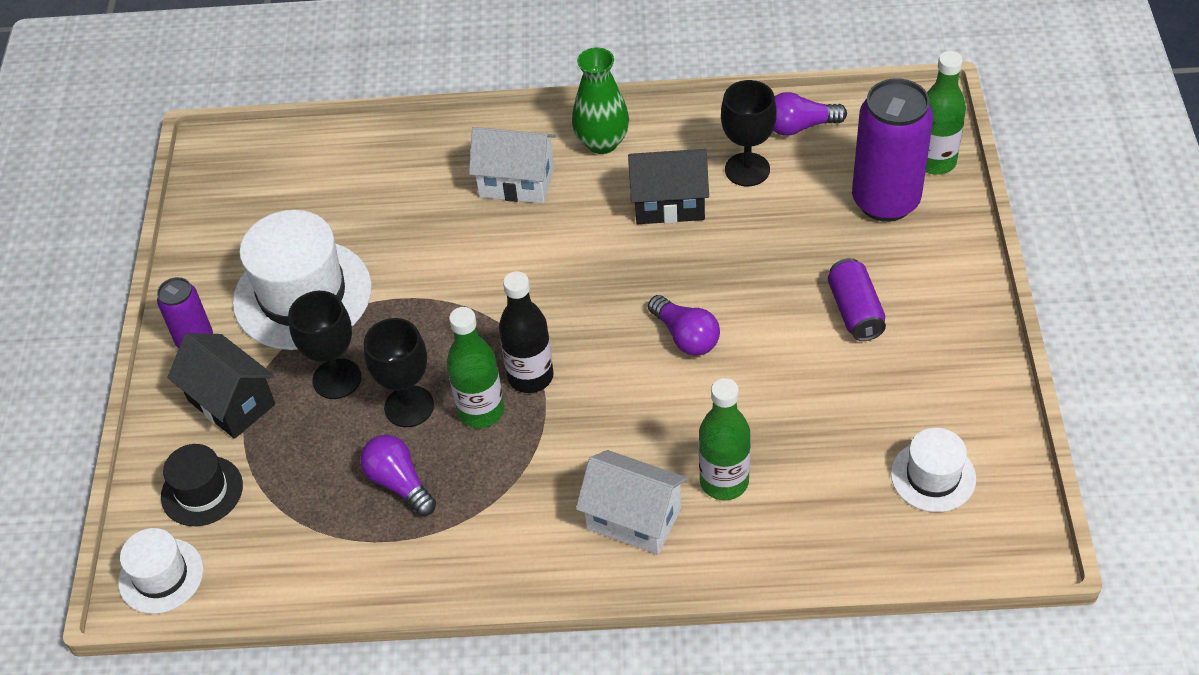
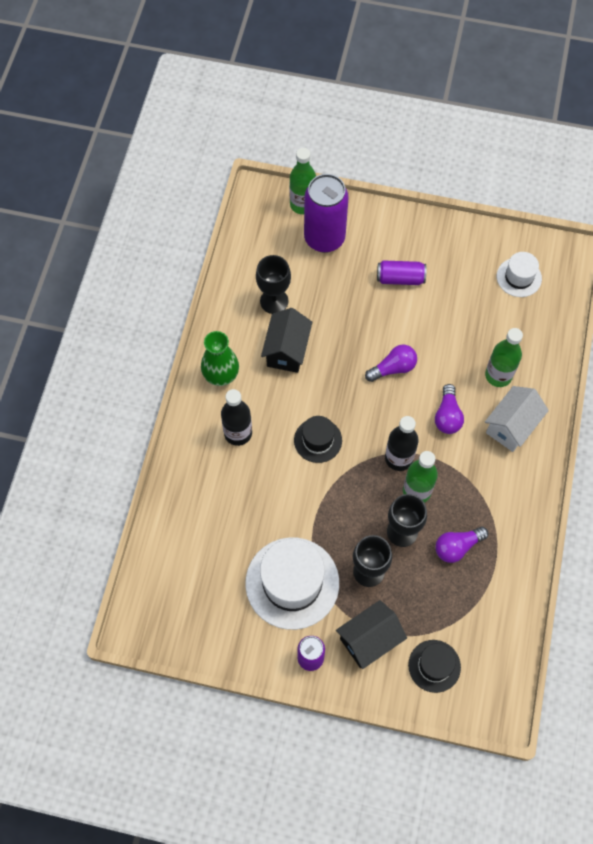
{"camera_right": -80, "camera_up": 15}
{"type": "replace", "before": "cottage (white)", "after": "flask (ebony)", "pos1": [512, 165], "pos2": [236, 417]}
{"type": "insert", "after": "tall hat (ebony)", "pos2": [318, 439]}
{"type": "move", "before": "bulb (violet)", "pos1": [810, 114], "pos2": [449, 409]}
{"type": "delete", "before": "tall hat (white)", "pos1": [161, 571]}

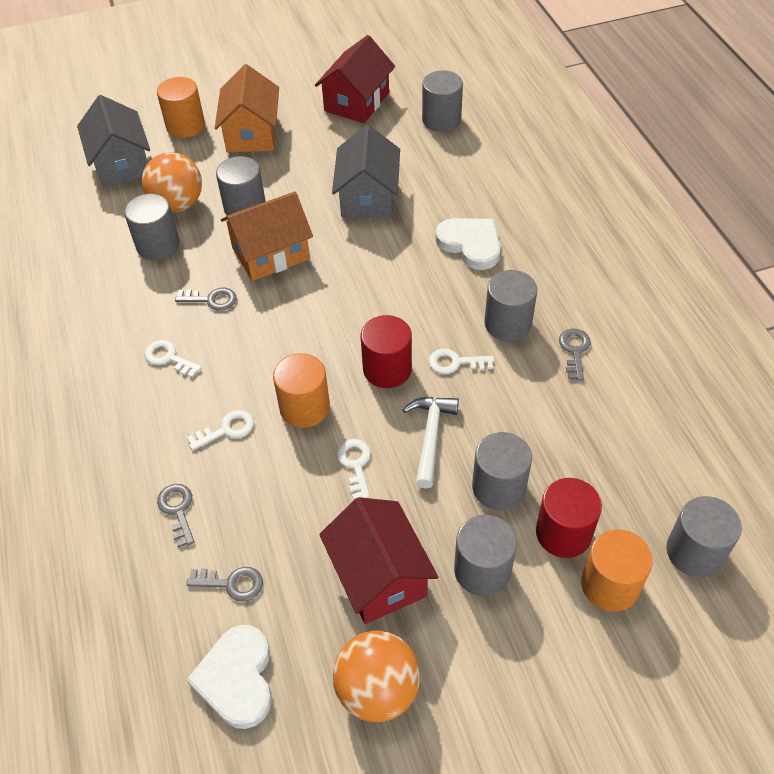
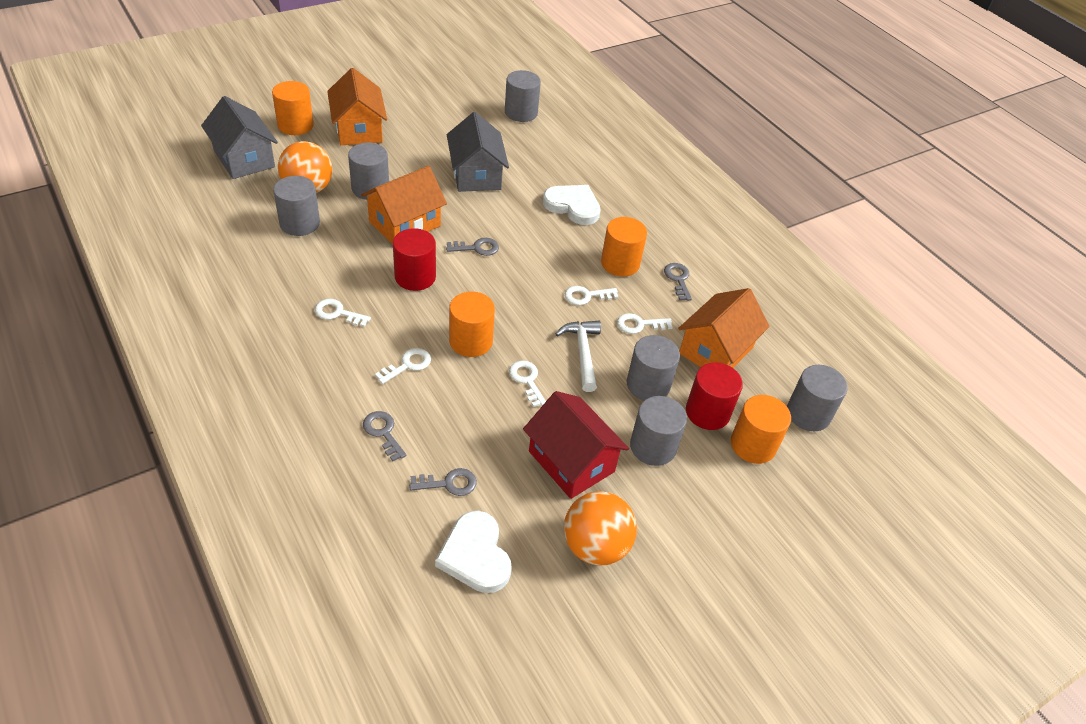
{"camera_right": -20, "camera_up": -5}
{"type": "move", "before": "cylinder (scarlet)", "pos1": [386, 351], "pos2": [414, 259]}
{"type": "move", "before": "door key (ash-grey)", "pos1": [205, 299], "pos2": [472, 247]}
{"type": "recolor", "before": "cylinder (ash-grey)", "after": "cylinder (orange-coloured)", "pos1": [510, 305], "pos2": [624, 247]}
{"type": "insert", "after": "door key (white)", "pos2": [644, 323]}
{"type": "insert", "after": "cottage (orange-coloured)", "pos2": [724, 328]}
{"type": "delete", "before": "cottage (scarlet)", "pos1": [355, 79]}

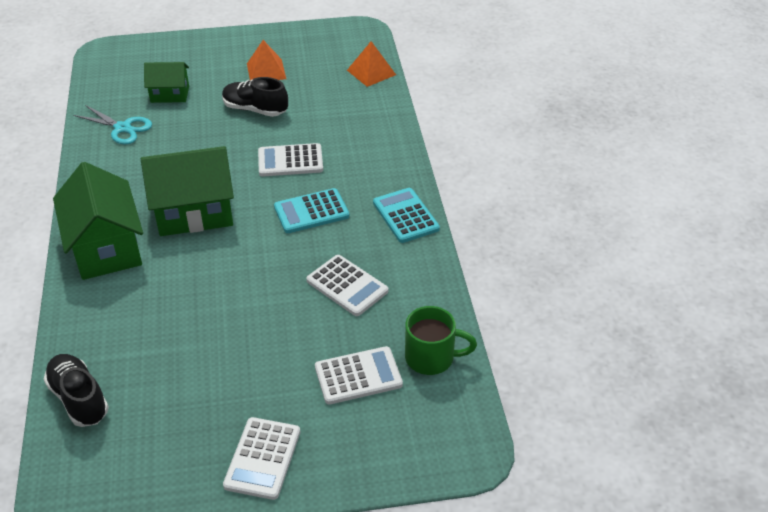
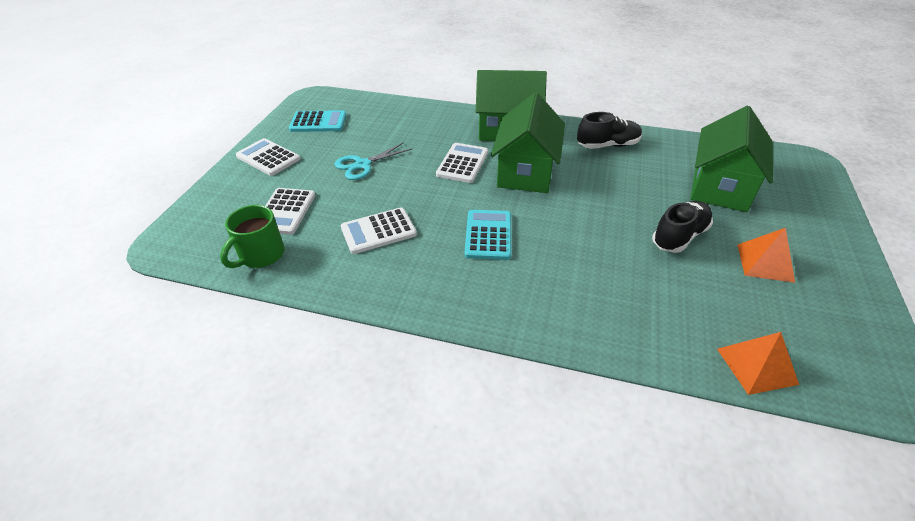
{"camera_right": 115, "camera_up": 0}
{"type": "move", "before": "adding machine (aqua)", "pos1": [406, 215], "pos2": [317, 121]}
{"type": "move", "before": "scissors (aqua)", "pos1": [112, 124], "pos2": [373, 161]}
{"type": "move", "before": "adding machine (white)", "pos1": [290, 160], "pos2": [462, 163]}
{"type": "move", "before": "sneaker (ebony)", "pos1": [76, 390], "pos2": [609, 130]}
{"type": "resize", "before": "cottage (green)", "pos1": [166, 82], "pos2": [731, 159], "scale": 1.78}

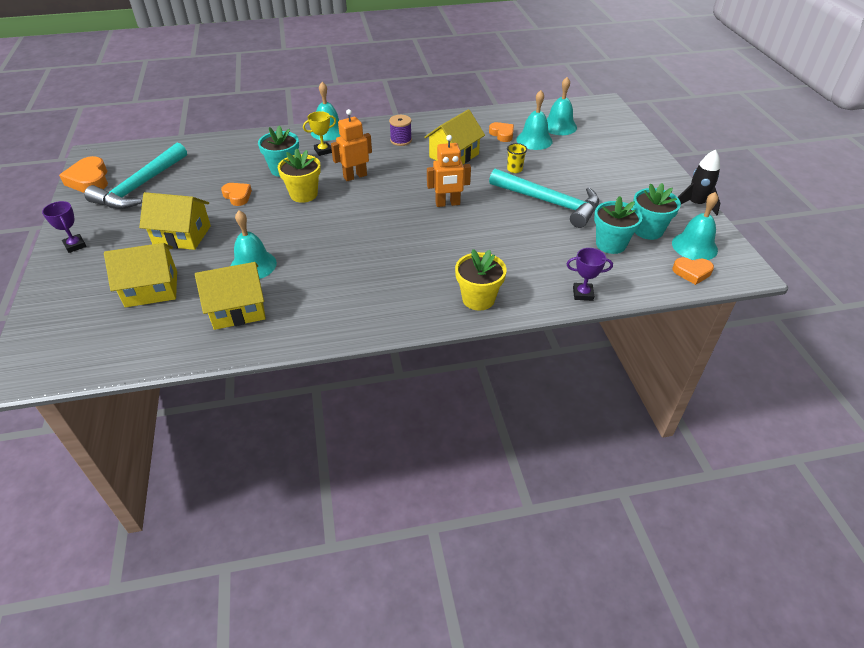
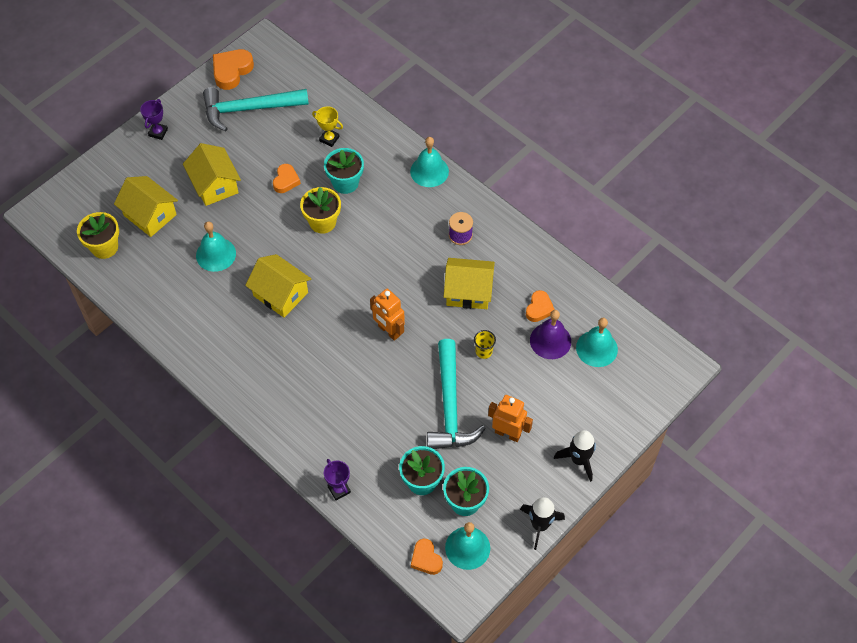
{"camera_right": 55, "camera_up": 15}
{"type": "move", "before": "potted plant (bright yellow)", "pos1": [480, 280], "pos2": [98, 235]}
{"type": "move", "before": "cottage (bright yellow)", "pos1": [230, 296], "pos2": [278, 286]}
{"type": "move", "before": "trophy (bright yellow)", "pos1": [319, 133], "pos2": [327, 126]}
{"type": "move", "before": "toy robot (orange-coloured)", "pos1": [351, 145], "pos2": [510, 418]}
{"type": "recolor", "before": "hand bell (aqua)", "after": "hand bell (violet)", "pos1": [534, 120], "pos2": [550, 334]}
{"type": "insert", "after": "toy rocket (ebony)", "pos2": [575, 456]}

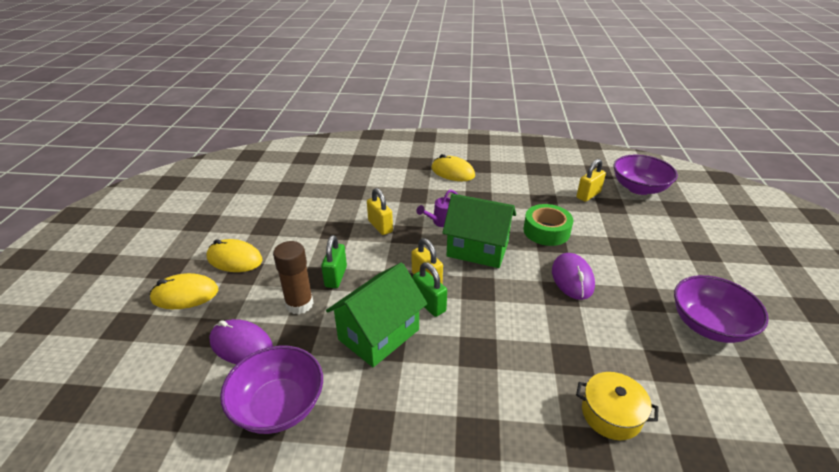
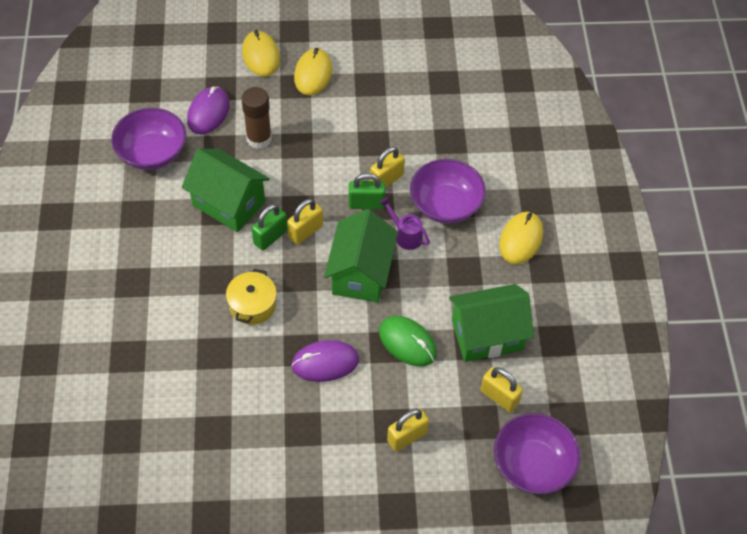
{"camera_right": 80, "camera_up": 20}
{"type": "move", "before": "stockpot (bright yellow)", "pos1": [617, 406], "pos2": [251, 297]}
{"type": "move", "before": "small lock (green)", "pos1": [334, 261], "pos2": [367, 191]}
{"type": "replace", "before": "tape (green)", "after": "computer mouse (green)", "pos1": [548, 225], "pos2": [408, 341]}
{"type": "insert", "after": "small lock (bright yellow)", "pos2": [408, 430]}
{"type": "move", "before": "deep dish (violet)", "pos1": [721, 309], "pos2": [448, 191]}
{"type": "insert", "after": "cottage (green)", "pos2": [491, 323]}

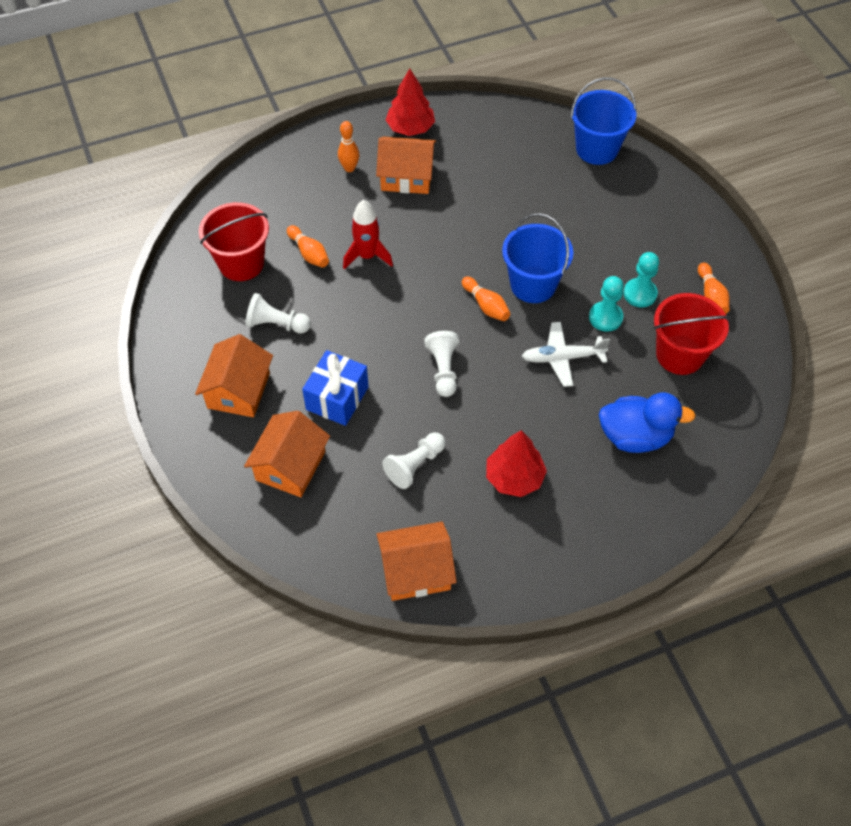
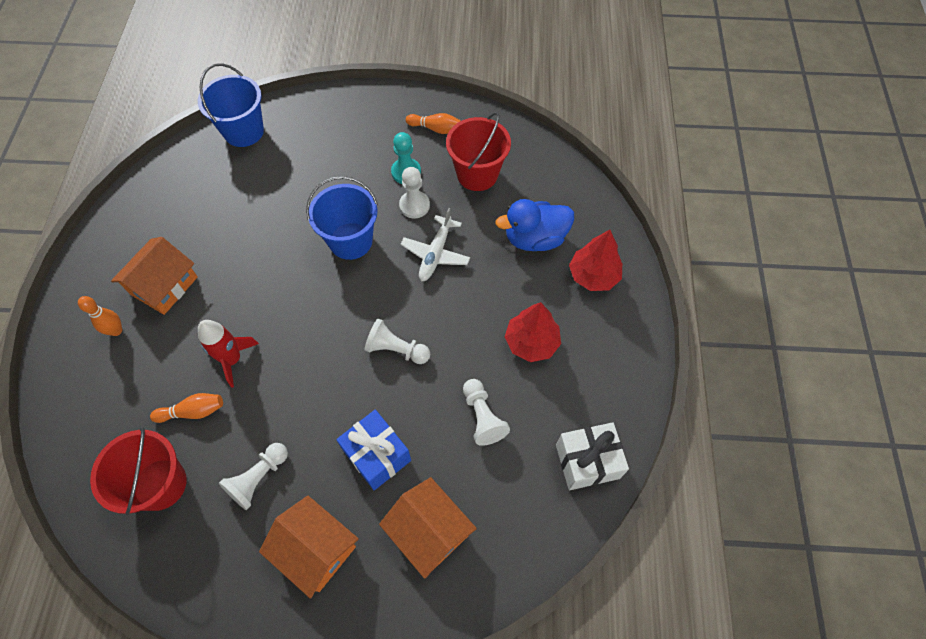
{"camera_right": -65, "camera_up": 5}
{"type": "recolor", "before": "game pawn (aqua)", "after": "game pawn (white)", "pos1": [606, 304], "pos2": [414, 192]}
{"type": "rotate", "before": "rubber duck (blue)", "pos1": [647, 422], "pos2": [535, 225], "turn": -135}
{"type": "replace", "before": "cottage (orange-coloured)", "after": "wrapped gift (white)", "pos1": [416, 561], "pos2": [592, 456]}
{"type": "move", "before": "toy tree (scarlet)", "pos1": [410, 102], "pos2": [595, 260]}
{"type": "delete", "before": "bowling pin (orange-coloured)", "pos1": [486, 299]}

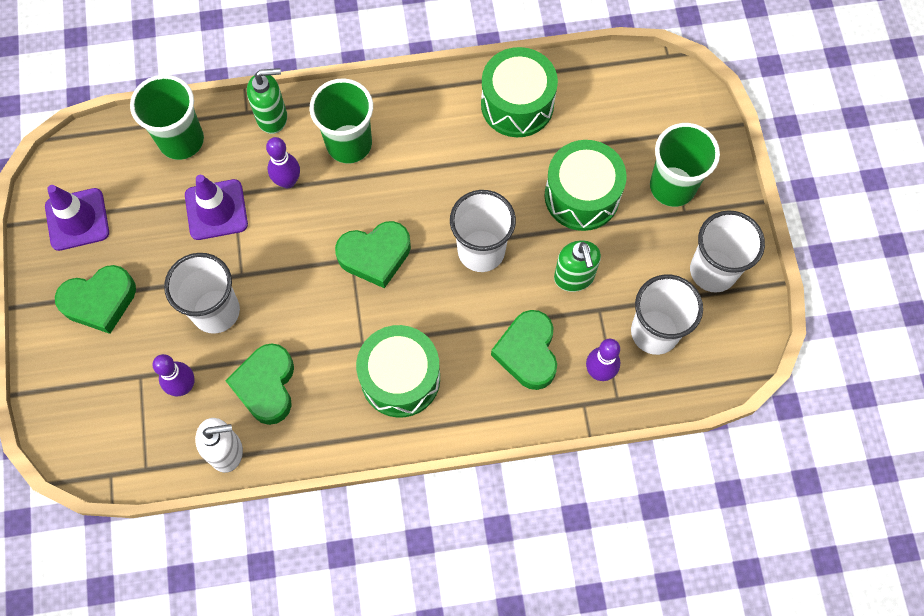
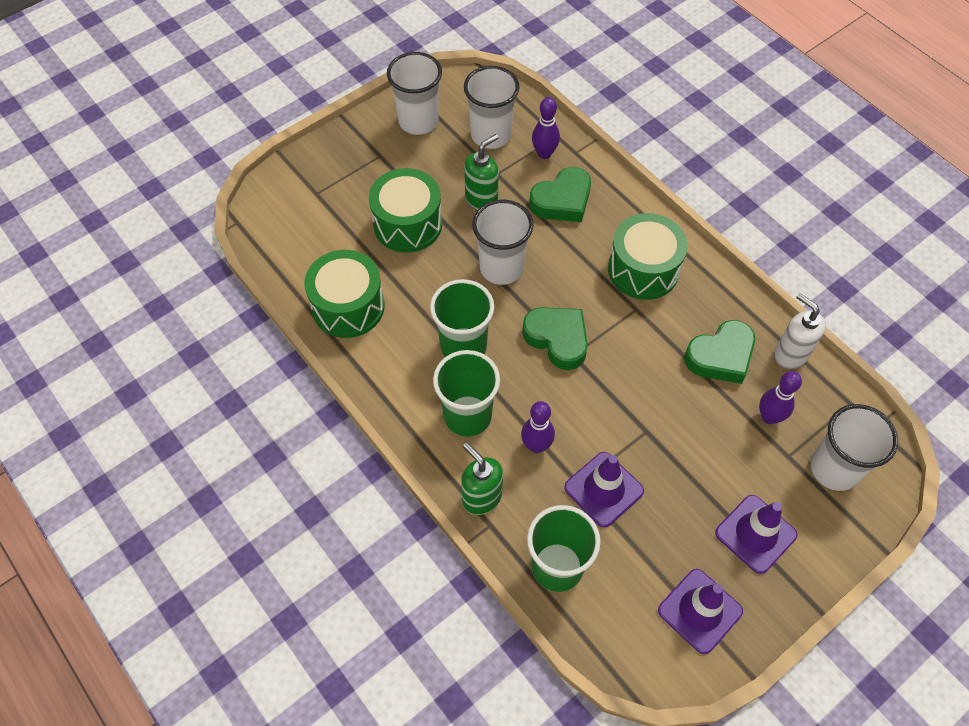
{"camera_right": -120, "camera_up": -10}
{"type": "move", "before": "cup (green)", "pos1": [685, 165], "pos2": [462, 318]}
{"type": "replace", "before": "heart shape (green)", "after": "traffic cone (violet)", "pos1": [95, 299], "pos2": [756, 534]}
{"type": "move", "before": "cup (white)", "pos1": [202, 293], "pos2": [854, 447]}

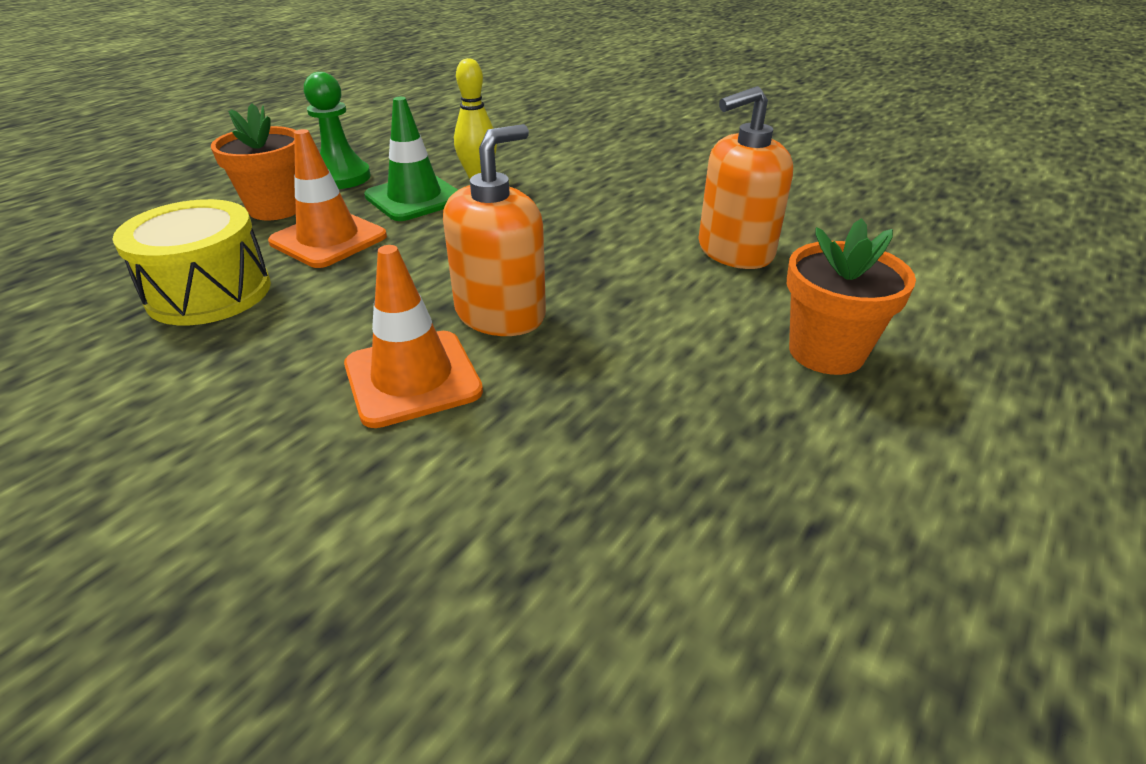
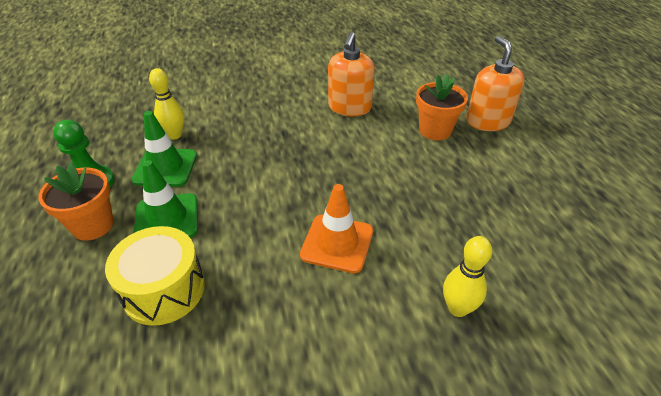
{"camera_right": -50, "camera_up": 5}
{"type": "recolor", "before": "traffic cone (orange-coloured)", "after": "traffic cone (green)", "pos1": [327, 198], "pos2": [166, 199]}
{"type": "insert", "after": "bowling pin (bright yellow)", "pos2": [467, 276]}
{"type": "move", "before": "soap dispenser (orange-coloured)", "pos1": [494, 230], "pos2": [495, 83]}

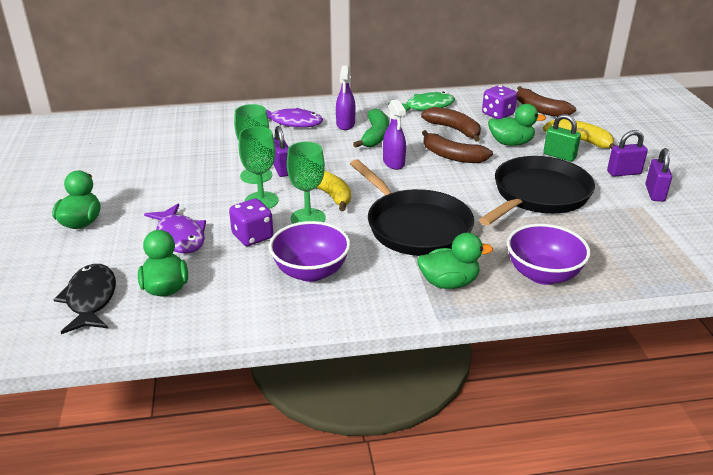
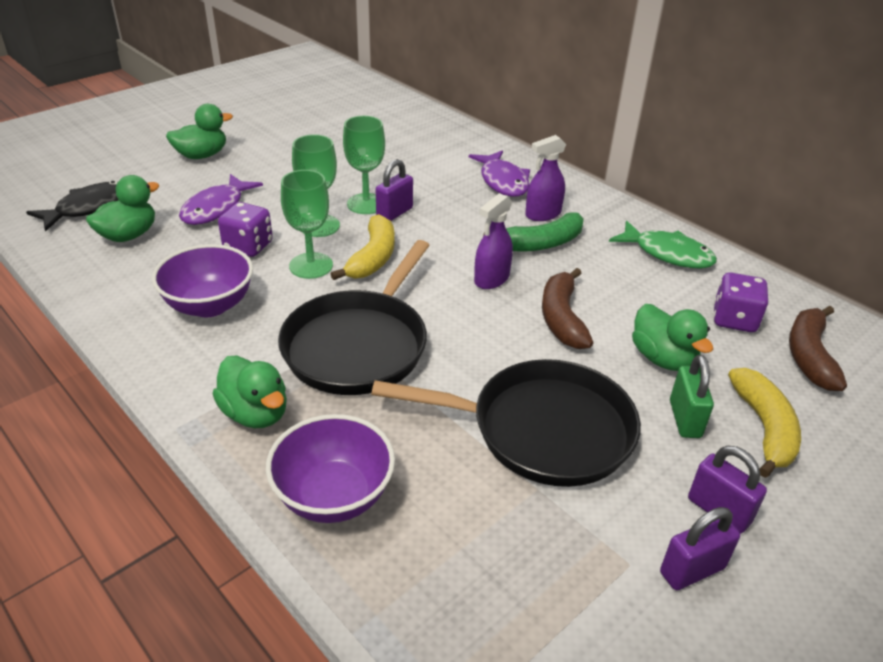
{"camera_right": 55, "camera_up": 5}
{"type": "delete", "before": "banana (dark brown)", "pos1": [451, 124]}

